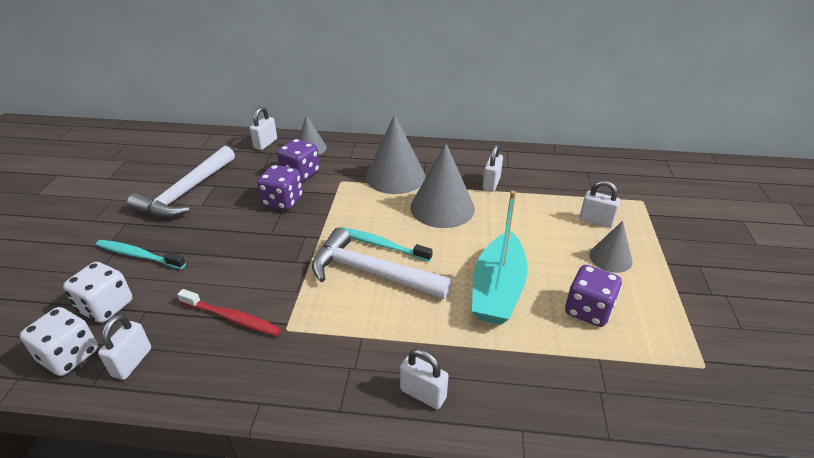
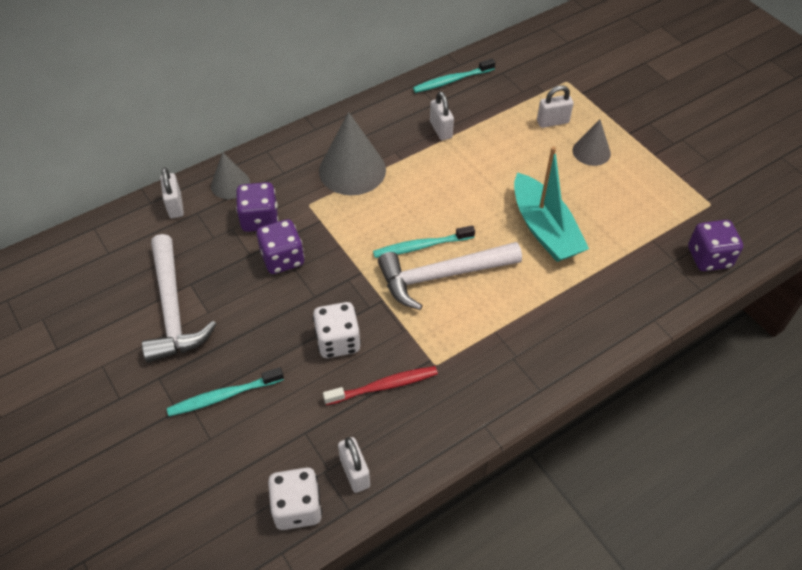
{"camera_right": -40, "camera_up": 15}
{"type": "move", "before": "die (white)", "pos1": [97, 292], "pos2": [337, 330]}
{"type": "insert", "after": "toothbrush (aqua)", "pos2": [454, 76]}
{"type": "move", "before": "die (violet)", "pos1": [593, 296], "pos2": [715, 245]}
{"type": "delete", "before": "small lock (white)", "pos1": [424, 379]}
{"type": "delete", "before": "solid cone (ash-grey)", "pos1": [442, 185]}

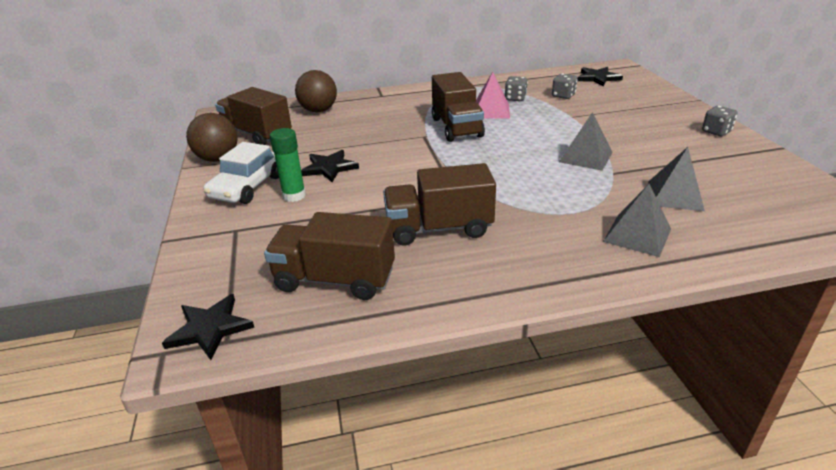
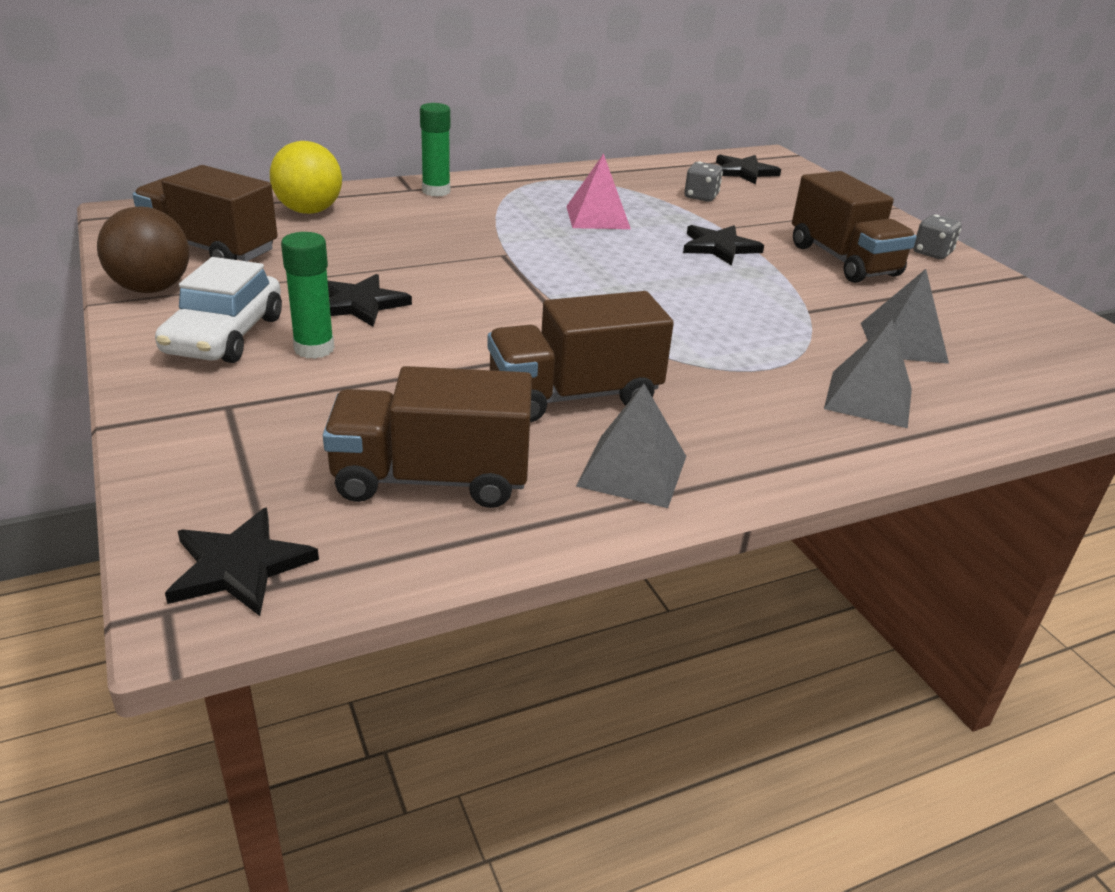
{"camera_right": -15, "camera_up": 0}
{"type": "recolor", "before": "sphere (dark brown)", "after": "sphere (bright yellow)", "pos1": [316, 91], "pos2": [306, 177]}
{"type": "insert", "after": "glue stick (green)", "pos2": [435, 149]}
{"type": "move", "before": "pyramid shape (ash-grey)", "pos1": [586, 141], "pos2": [631, 446]}
{"type": "insert", "after": "star shape (ebony)", "pos2": [723, 245]}
{"type": "move", "before": "truck (dark brown)", "pos1": [458, 107], "pos2": [854, 227]}
{"type": "delete", "before": "die (ash-grey)", "pos1": [516, 88]}

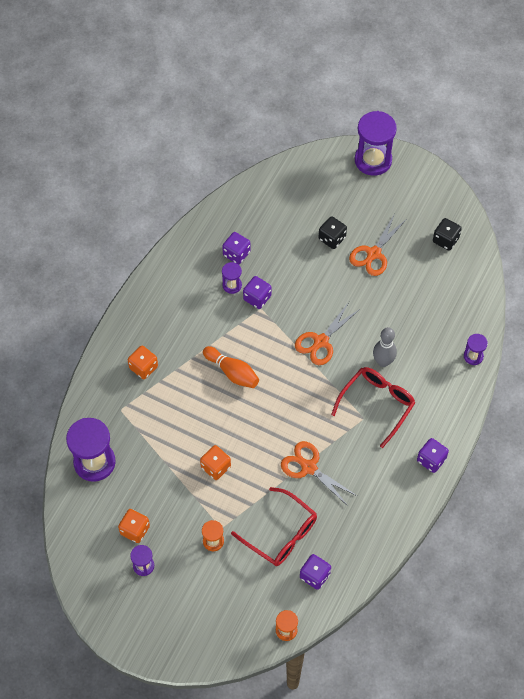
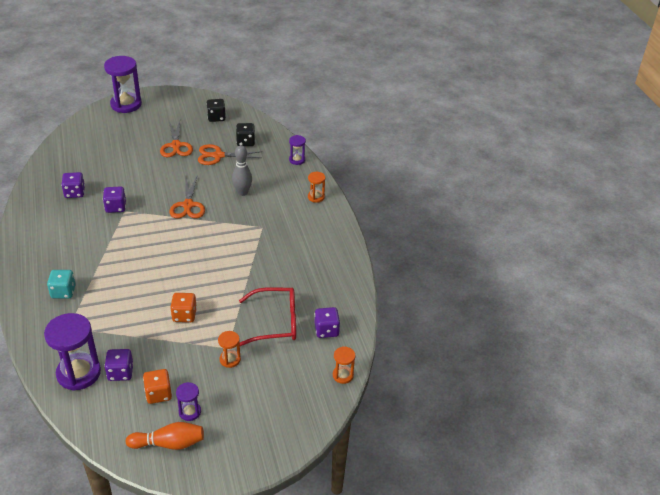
{"camera_right": -45, "camera_up": -20}
{"type": "recolor", "before": "die (orange-coloured)", "after": "die (aqua)", "pos1": [143, 362], "pos2": [61, 284]}
{"type": "move", "before": "die (violet)", "pos1": [433, 455], "pos2": [119, 365]}
{"type": "move", "before": "bowling pin (orange-coloured)", "pos1": [231, 367], "pos2": [165, 436]}
{"type": "move", "before": "scissors (orange-coloured)", "pos1": [319, 473], "pos2": [230, 154]}
{"type": "move", "before": "die (ebony)", "pos1": [332, 232], "pos2": [245, 134]}
{"type": "insert", "after": "hourglass (orange-coloured)", "pos2": [316, 187]}
{"type": "delete", "before": "hourglass (violet)", "pos1": [232, 278]}
{"type": "delete", "before": "eyeglasses (scarlet)", "pos1": [373, 407]}

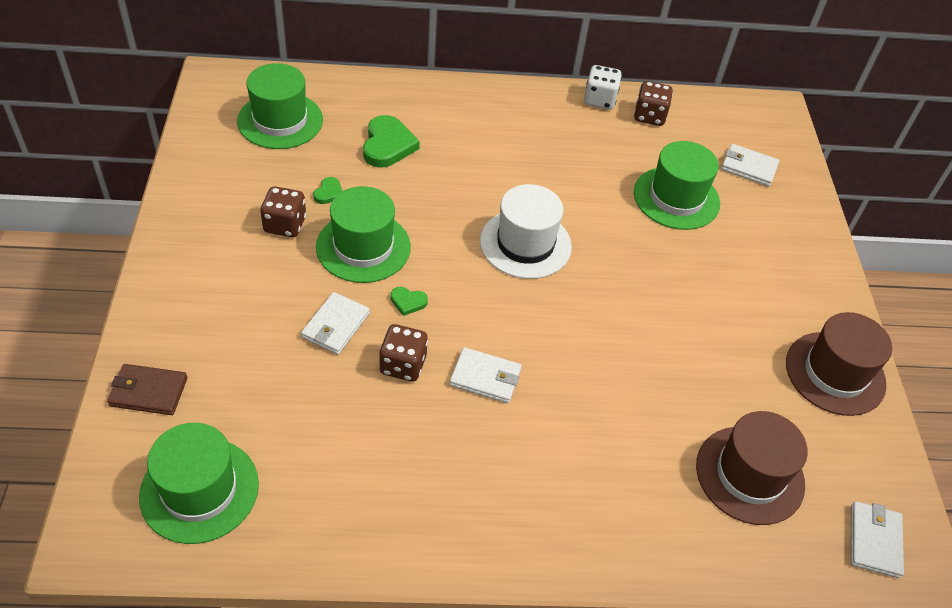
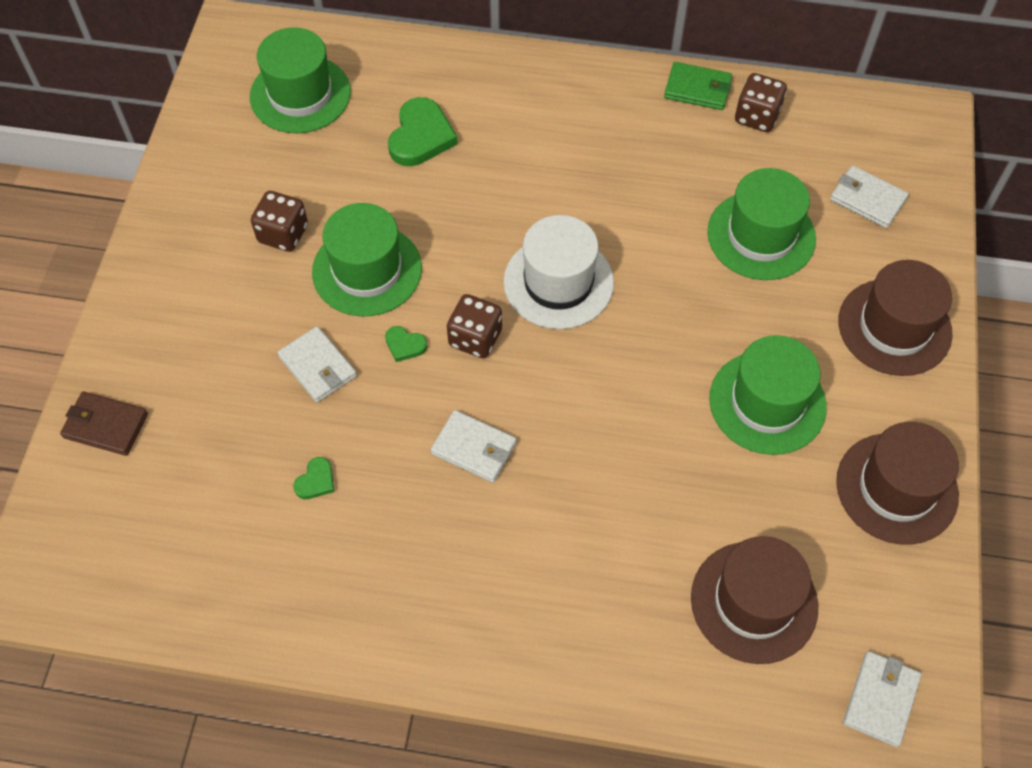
{"camera_right": 15, "camera_up": 10}
{"type": "rotate", "before": "card wallet (white)", "pos1": [335, 323], "pos2": [317, 364], "turn": -75}
{"type": "move", "before": "heart shape (green)", "pos1": [327, 190], "pos2": [314, 478]}
{"type": "move", "before": "die (dark brown)", "pos1": [403, 353], "pos2": [474, 326]}
{"type": "replace", "before": "die (white)", "after": "card wallet (green)", "pos1": [603, 87], "pos2": [698, 86]}
{"type": "move", "before": "tall hat (green)", "pos1": [199, 483], "pos2": [768, 395]}
{"type": "insert", "after": "tall hat (dark brown)", "pos2": [895, 318]}

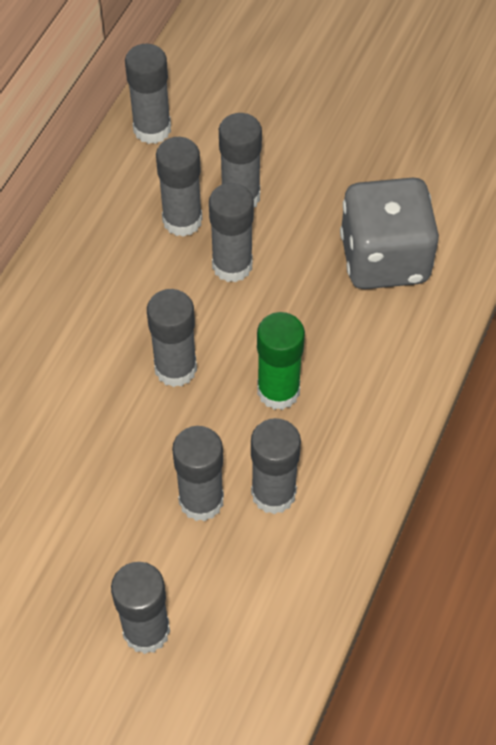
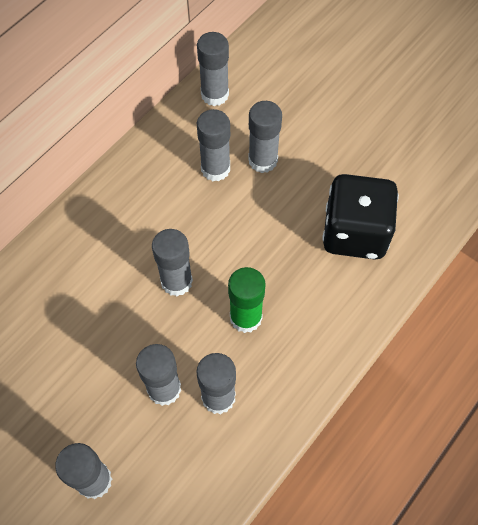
{"camera_right": 15, "camera_up": 5}
{"type": "recolor", "before": "die (ash-grey)", "after": "die (ebony)", "pos1": [389, 233], "pos2": [360, 217]}
{"type": "delete", "before": "glue stick (ash-grey)", "pos1": [231, 232]}

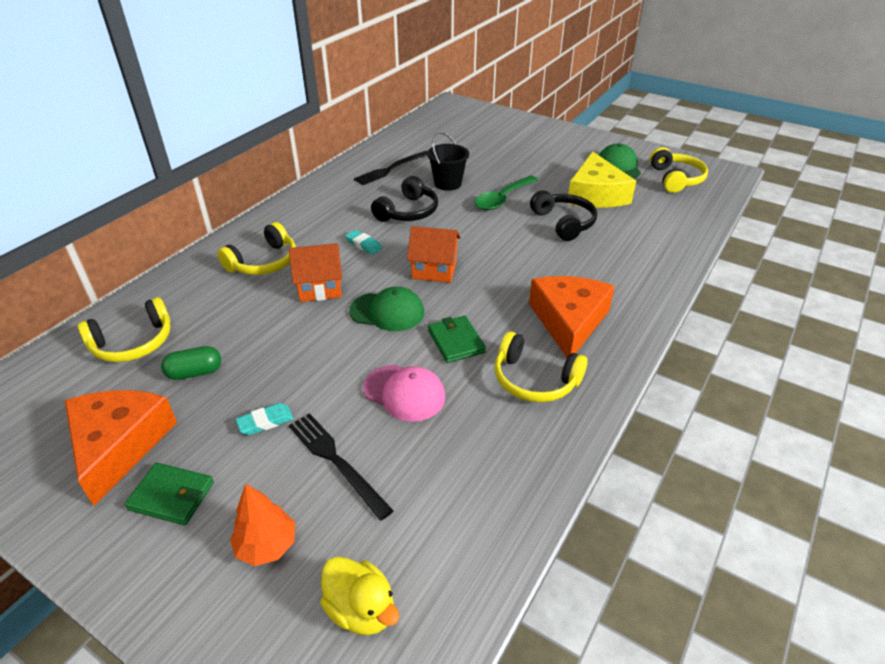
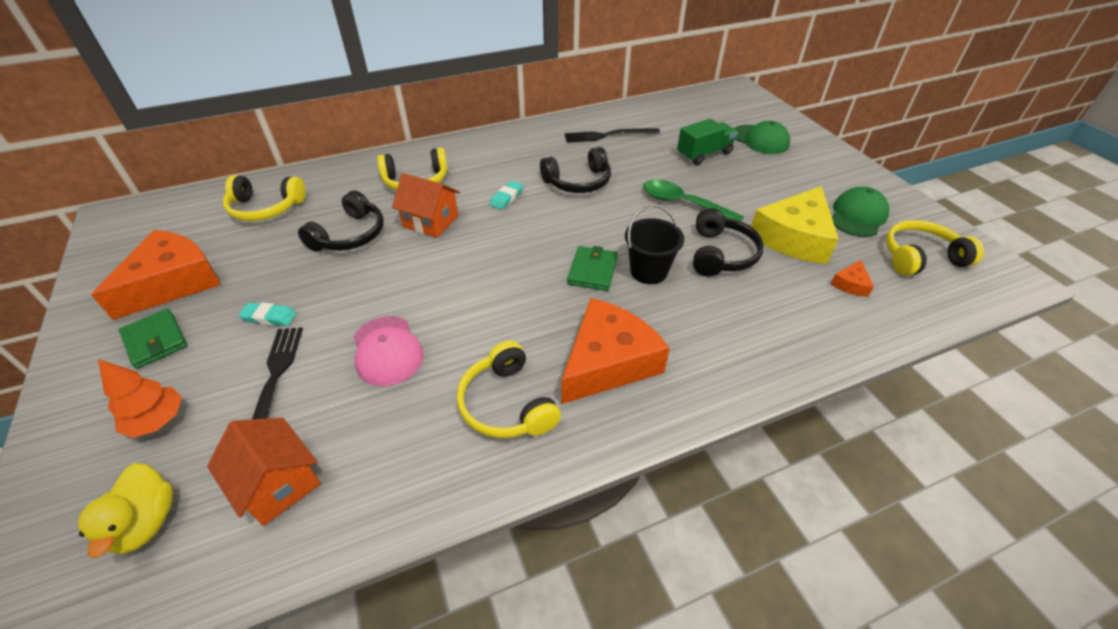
{"camera_right": 35, "camera_up": 5}
{"type": "move", "before": "cottage (orange-coloured)", "pos1": [434, 254], "pos2": [264, 472]}
{"type": "insert", "after": "over-ear headphones (ebony)", "pos2": [341, 221]}
{"type": "rotate", "before": "pencil eraser (aqua)", "pos1": [363, 242], "pos2": [506, 195], "turn": 45}
{"type": "move", "before": "card wallet (green)", "pos1": [457, 339], "pos2": [592, 268]}
{"type": "move", "before": "sand bucket (ebony)", "pos1": [448, 161], "pos2": [654, 244]}
{"type": "rotate", "before": "spoon (green)", "pos1": [506, 192], "pos2": [693, 200], "turn": 45}
{"type": "insert", "after": "truck (green)", "pos2": [707, 142]}
{"type": "move", "before": "baseball cap (green)", "pos1": [386, 309], "pos2": [762, 137]}
{"type": "insert", "after": "cheese wedge (orange-coloured)", "pos2": [852, 278]}
{"type": "rotate", "before": "over-ear headphones (bright yellow)", "pos1": [678, 170], "pos2": [935, 248], "turn": -135}
{"type": "delete", "before": "pill (green)", "pos1": [191, 363]}

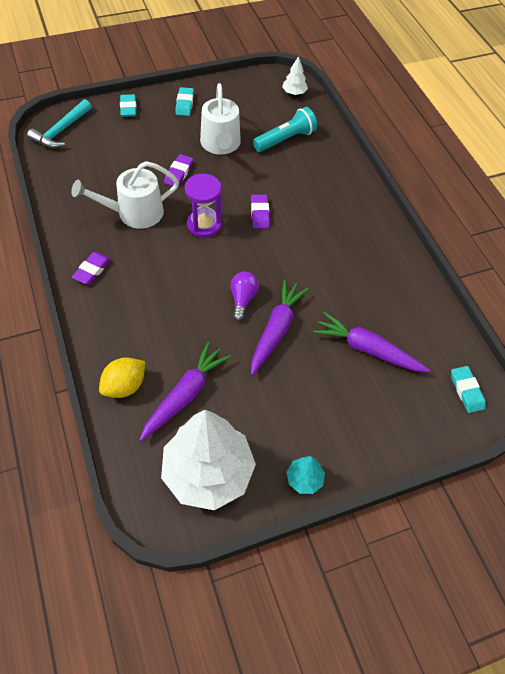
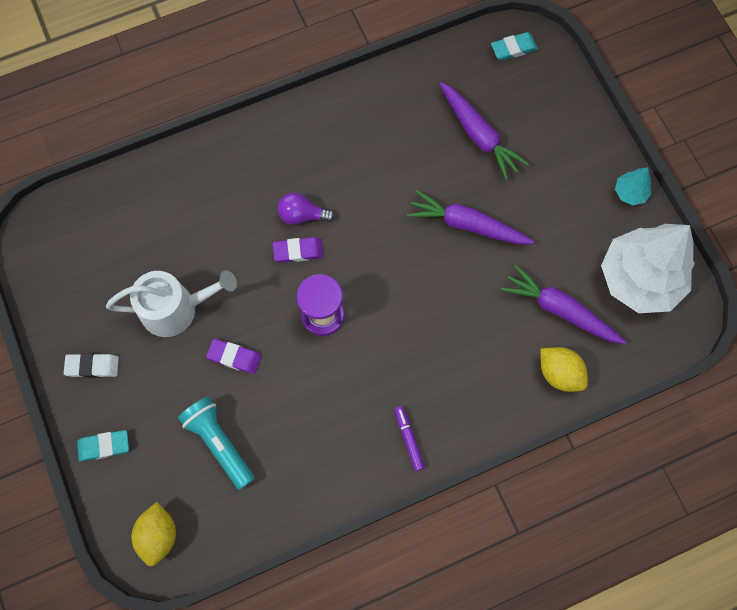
{"camera_right": -90, "camera_up": 15}
{"type": "recolor", "before": "pencil eraser (aqua)", "after": "pencil eraser (white)", "pos1": [184, 101], "pos2": [91, 365]}
{"type": "replace", "before": "carpenter's hammer (aqua)", "after": "toy lemon (bright yellow)", "pos1": [59, 123], "pos2": [154, 534]}
{"type": "move", "before": "pocket torch (aqua)", "pos1": [285, 129], "pos2": [216, 443]}
{"type": "move", "before": "bulb (violet)", "pos1": [245, 296], "pos2": [306, 209]}
{"type": "replace", "before": "pencil eraser (violet)", "after": "marker pen (violet)", "pos1": [91, 268], "pos2": [410, 438]}
{"type": "rotate", "before": "carrot (violet)", "pos1": [371, 342], "pos2": [484, 131], "turn": -60}
{"type": "delete", "before": "sprinkling can (white)", "pos1": [125, 195]}
{"type": "delete", "before": "toy tree (white)", "pos1": [295, 75]}

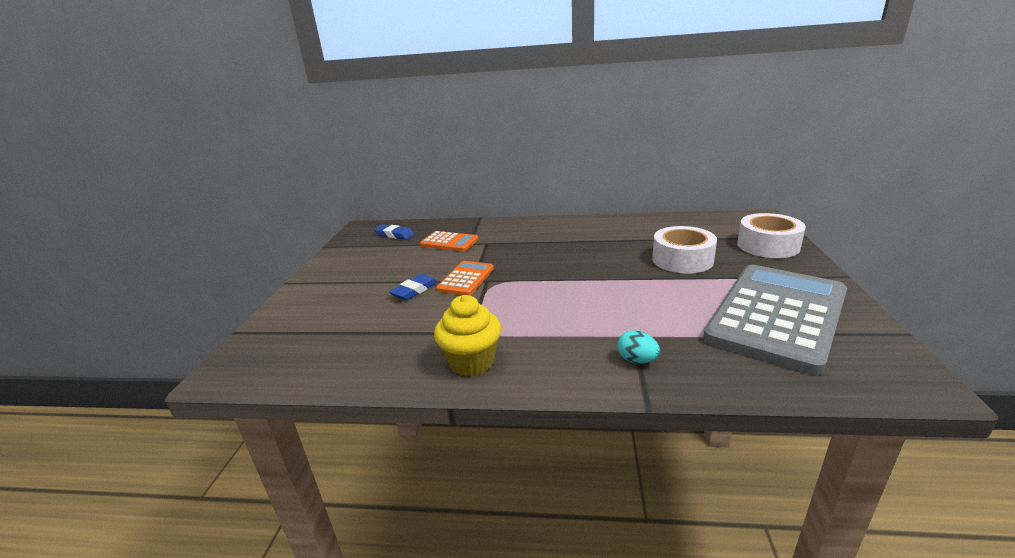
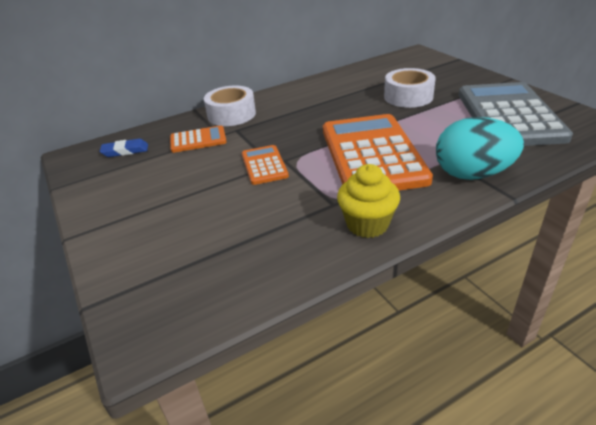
{"camera_right": -35, "camera_up": 10}
{"type": "move", "before": "tape (white)", "pos1": [771, 235], "pos2": [230, 106]}
{"type": "insert", "after": "adding machine (orange-coloured)", "pos2": [378, 152]}
{"type": "resize", "before": "toy egg (aqua)", "pos1": [638, 347], "pos2": [480, 148], "scale": 2.36}
{"type": "delete", "before": "pencil eraser (blue)", "pos1": [413, 287]}

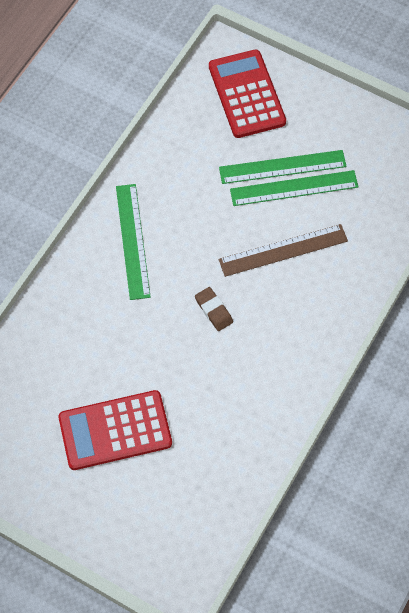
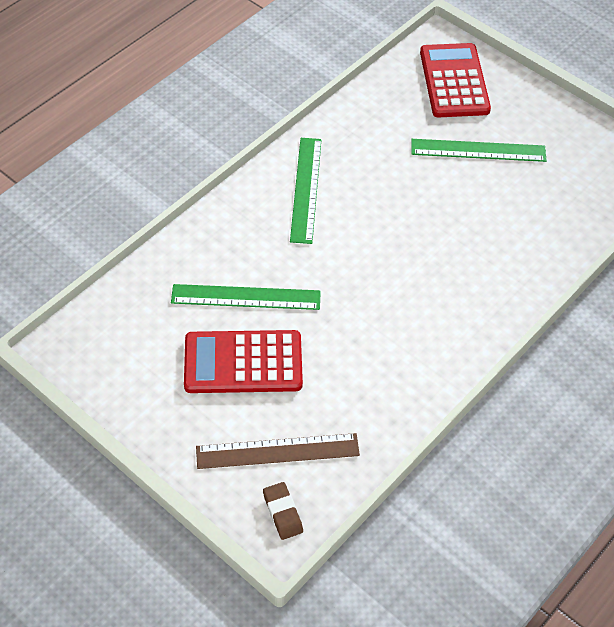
{"camera_right": 10, "camera_up": -10}
{"type": "move", "before": "ruler (green)", "pos1": [294, 188], "pos2": [246, 297]}
{"type": "move", "before": "ruler (dark brown)", "pos1": [283, 250], "pos2": [278, 451]}
{"type": "move", "before": "pencil eraser (dark brown)", "pos1": [214, 309], "pos2": [283, 511]}

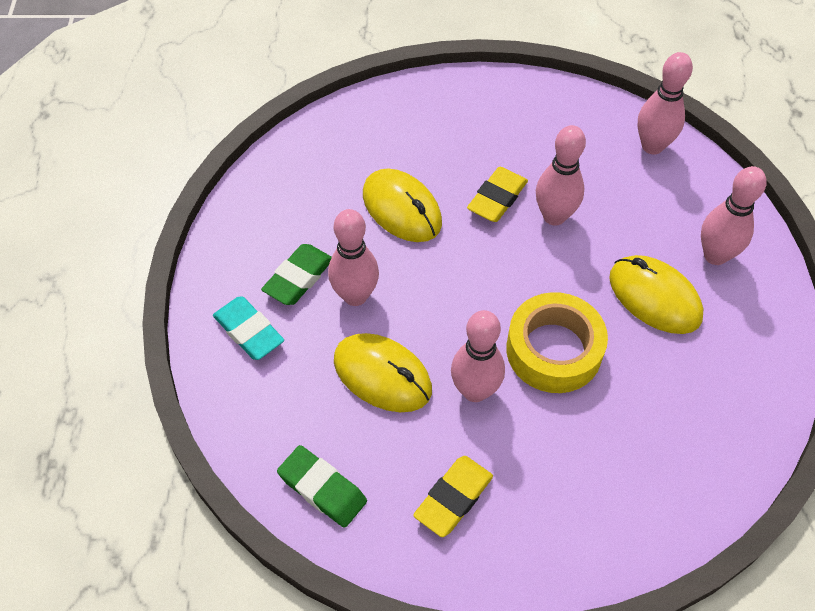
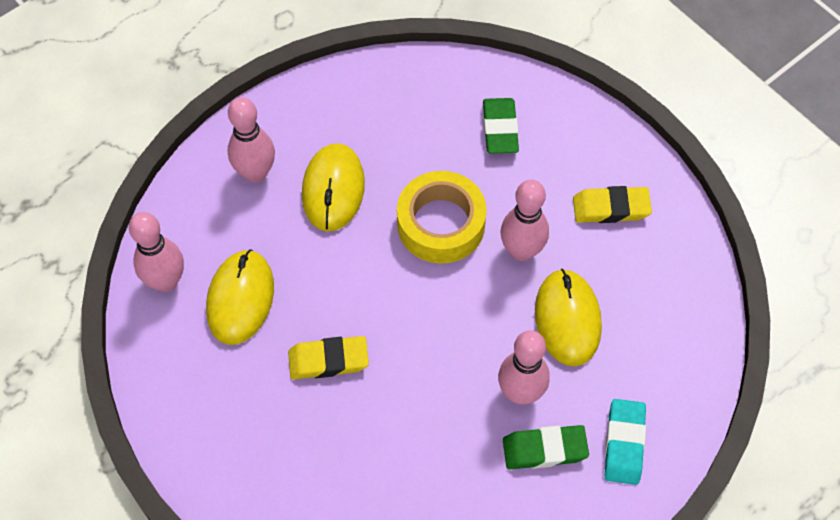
{"camera_right": -130, "camera_up": 5}
{"type": "move", "before": "computer mouse (bright yellow)", "pos1": [402, 205], "pos2": [240, 297]}
{"type": "move", "before": "pencil eraser (green)", "pos1": [322, 486], "pos2": [501, 126]}
{"type": "delete", "before": "bowling pin (rosy)", "pos1": [561, 175]}

